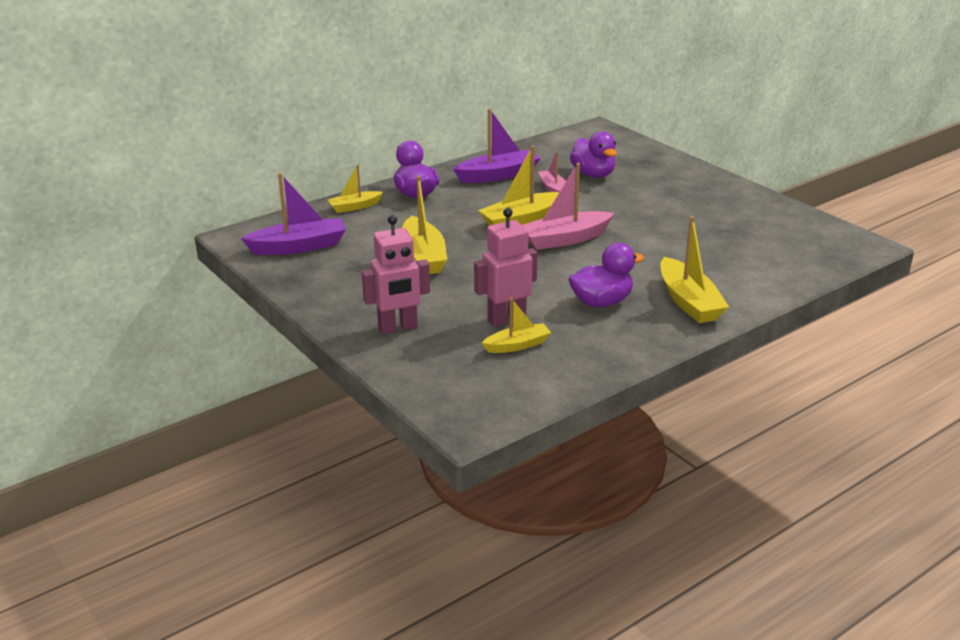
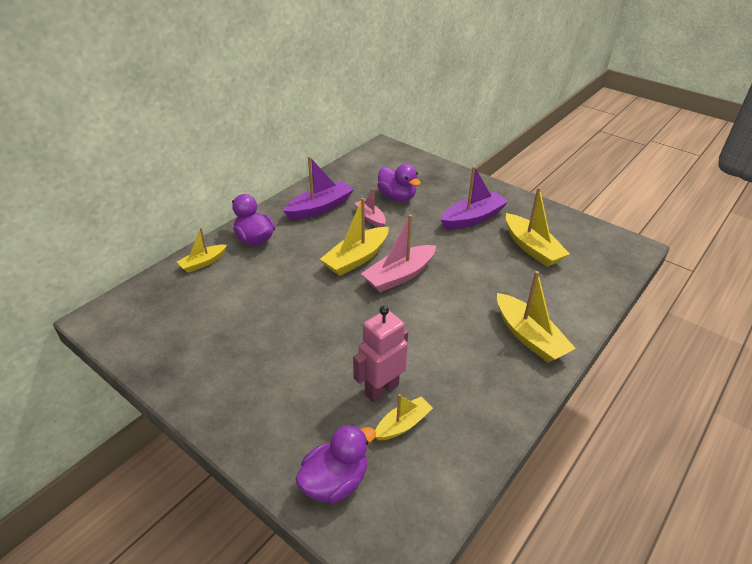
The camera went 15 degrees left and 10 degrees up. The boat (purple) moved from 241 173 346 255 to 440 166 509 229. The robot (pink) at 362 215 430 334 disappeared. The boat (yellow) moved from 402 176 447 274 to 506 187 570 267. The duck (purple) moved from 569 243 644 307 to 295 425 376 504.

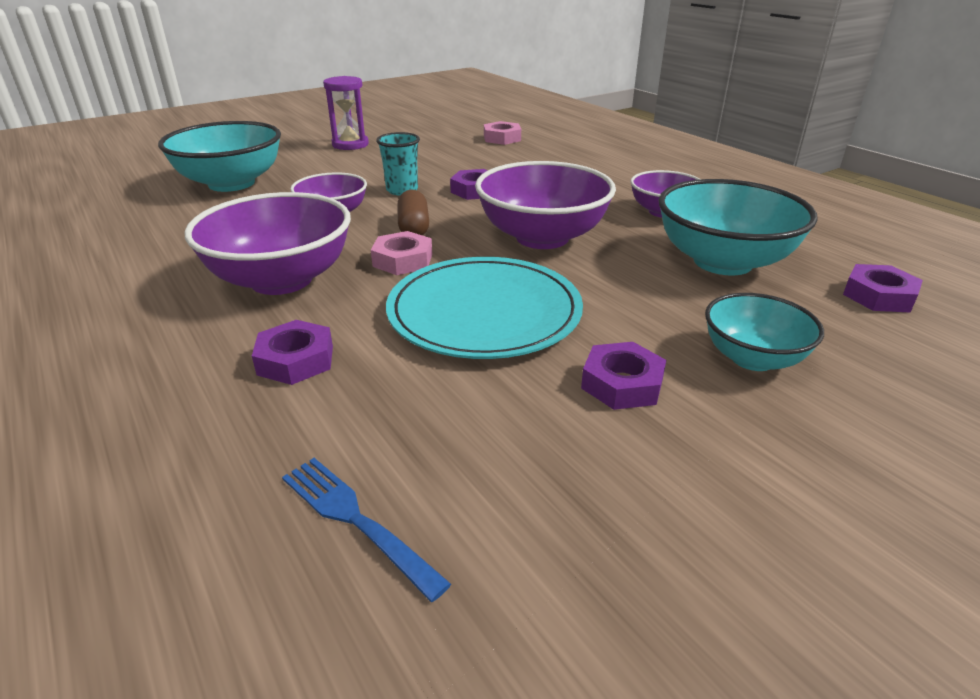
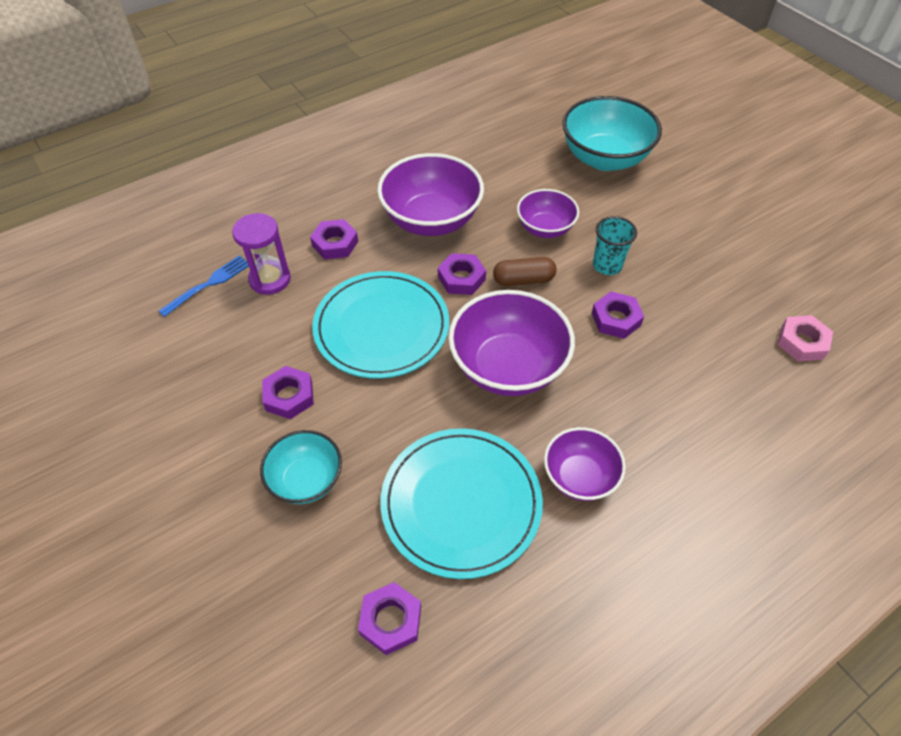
The camera went 90 degrees right and 20 degrees up. The hourglass (purple) moved from 323 76 369 150 to 232 213 291 295. The nut (pink) at 371 231 432 275 became the nut (purple) at 438 253 486 295. The bowl (turquoise) at 658 179 818 275 was replaced by the plate (turquoise) at 380 428 543 579.

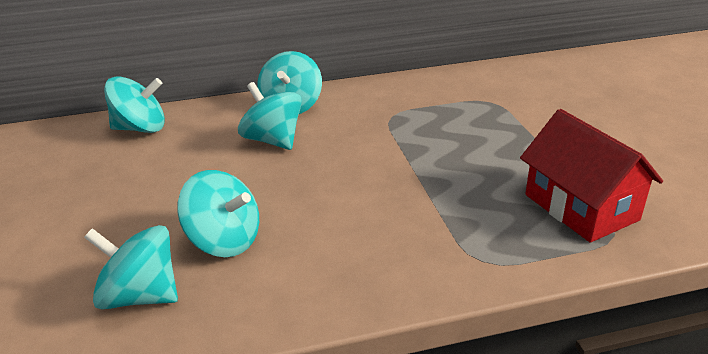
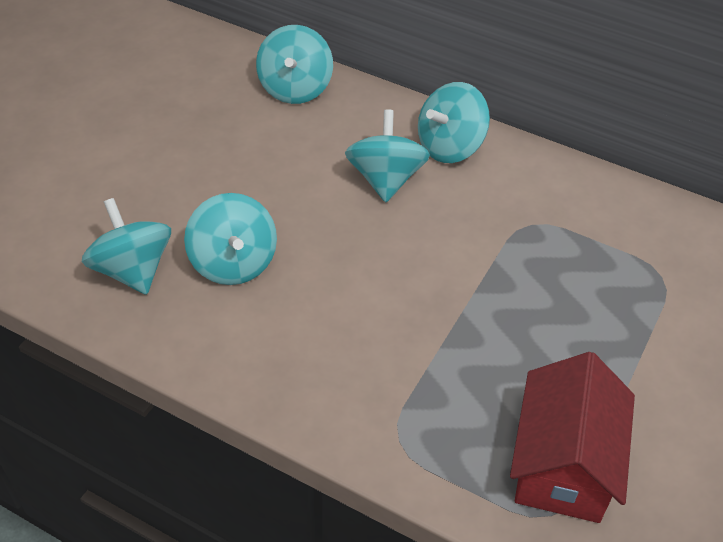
The camera went 40 degrees right and 15 degrees up. The spinning top (turquoise) at 104 76 165 133 turned 60 degrees clockwise.

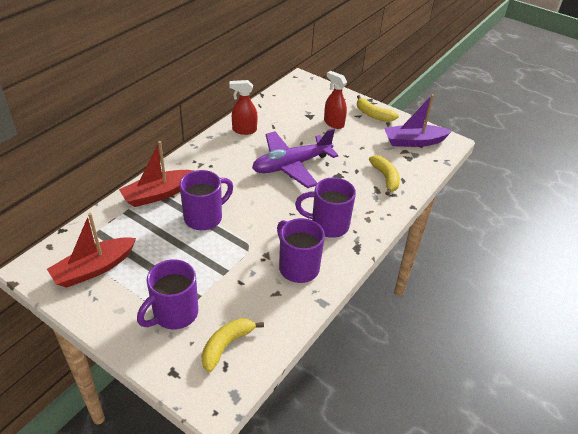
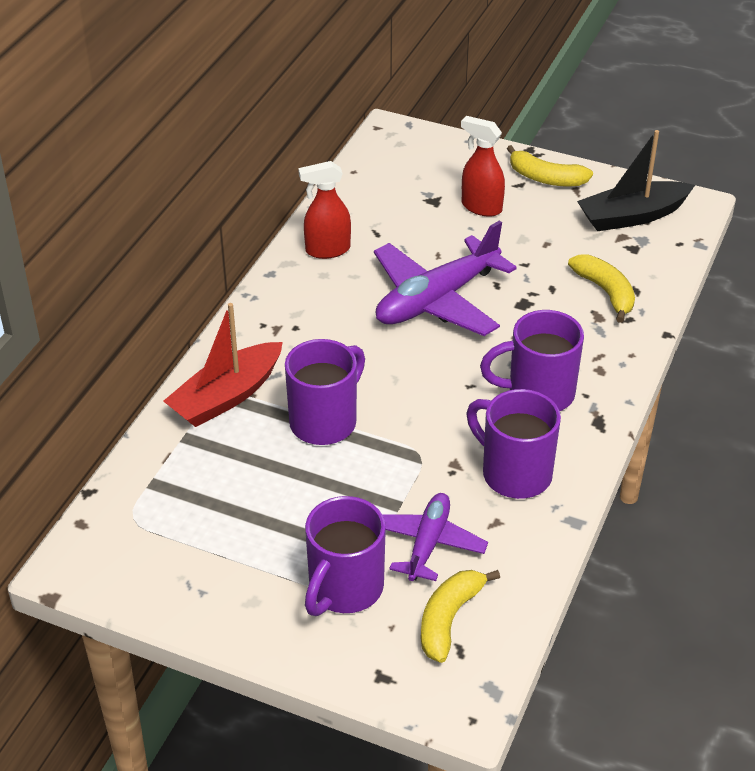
The camera went 10 degrees left and 0 degrees up. The boat (red) at 47 213 136 288 disappeared. The boat (purple) at 384 94 452 147 became the boat (black) at 577 130 695 231. The plane (purple) at 382 493 488 581 appeared.

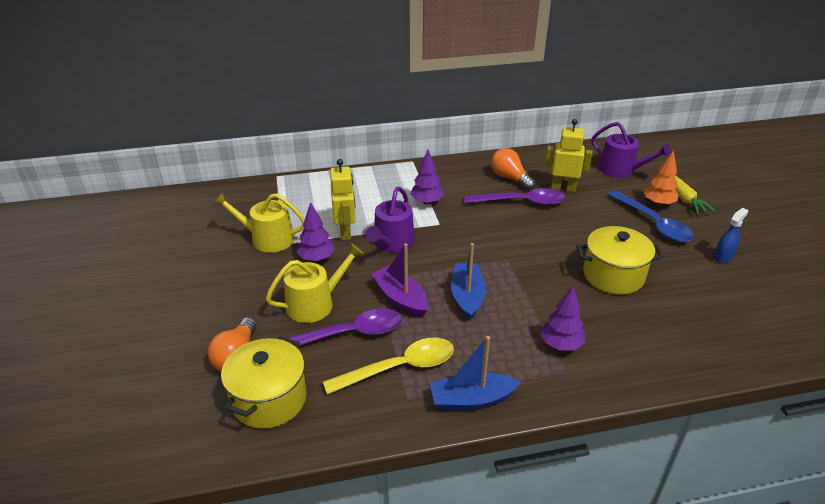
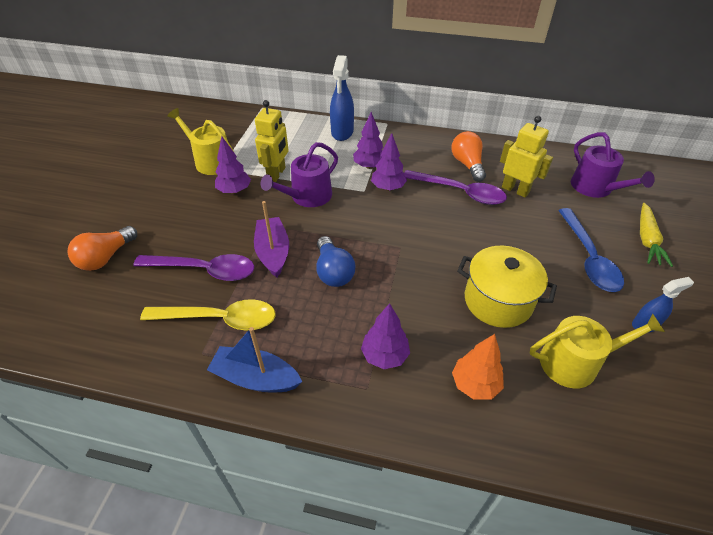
The camera went 25 degrees right and 10 degrees up. The pot (yellow) at 221 336 306 429 disappeared. The watering can (yellow) moved from 266 243 364 323 to 530 314 665 388. The boat (blue) at 451 243 486 321 was replaced by the light bulb (blue) at 317 236 355 287. The tree (orange) moved from 643 150 679 206 to 452 334 504 400. The spray bottle (blue) at 330 55 354 141 appeared. The tree (purple) at 371 133 407 191 appeared.

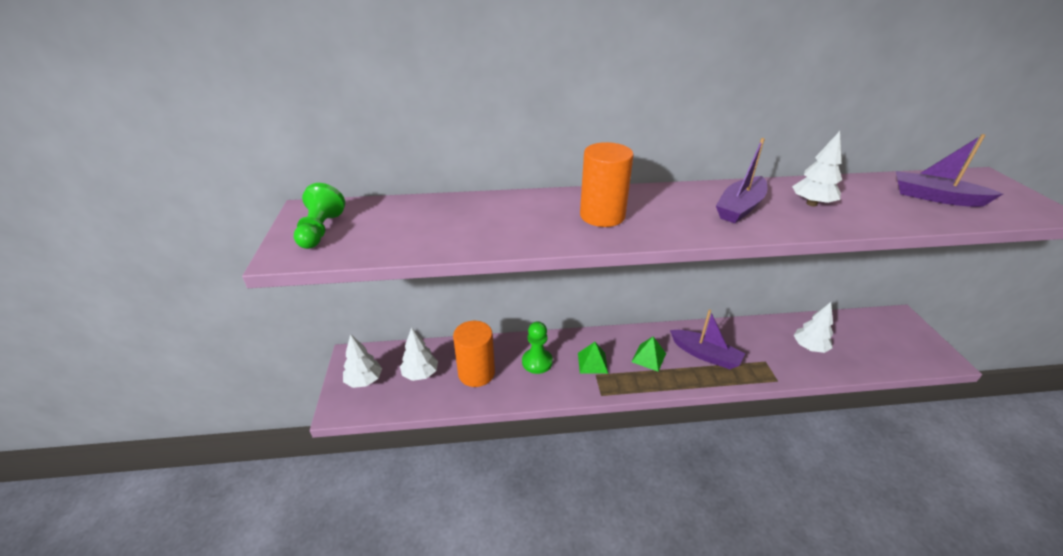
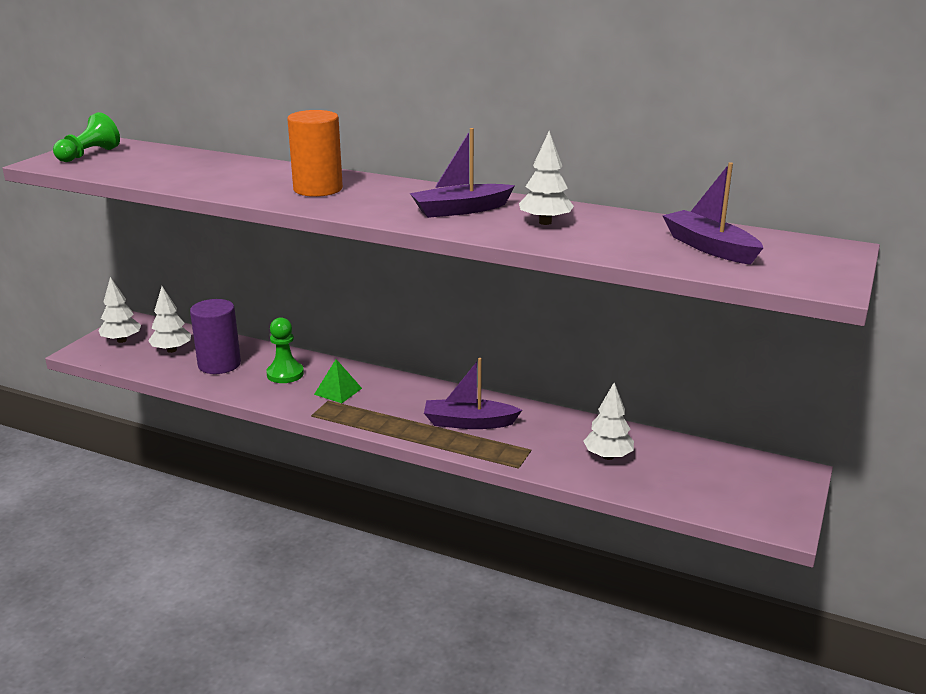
The camera went 30 degrees right and 10 degrees down. The cylinder (orange) at 453 321 495 387 became the cylinder (purple) at 190 299 241 374. The pyramid (green) at 631 337 666 372 disappeared. The boat (purple) at 670 309 745 369 turned 120 degrees clockwise.

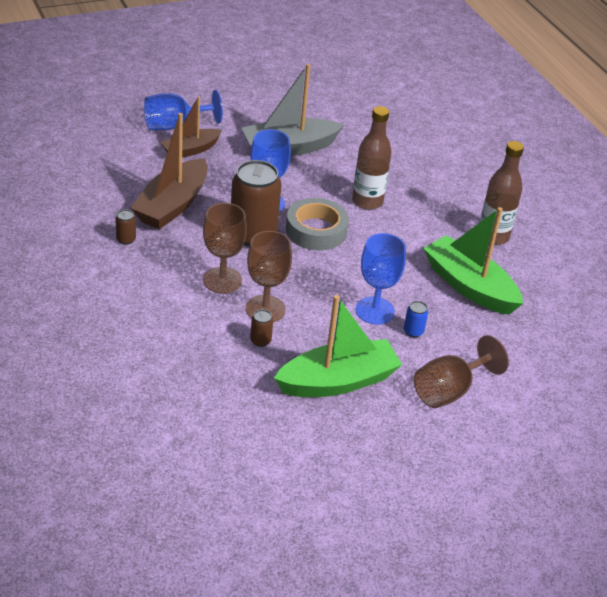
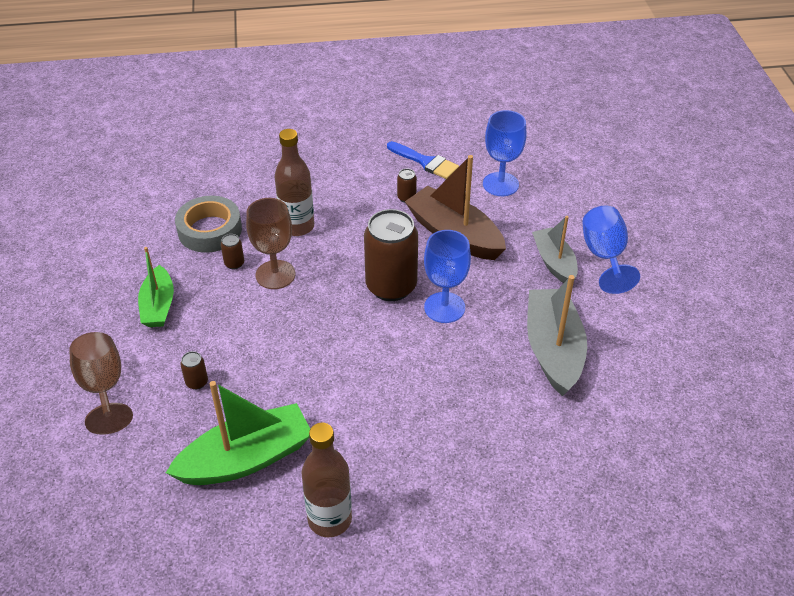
The camera went 110 degrees right and 5 degrees up. The boat (brown) at 160 96 222 158 became the boat (grey) at 532 216 578 283. The goblet (brown) at 203 203 247 294 disappeared. The boat (green) at 274 295 402 397 changed to 0.63 times the size. The tape (grey) moved from 286 198 349 250 to 175 196 242 253. The bottle (brown) moved from 352 106 392 210 to 275 129 314 236. The goblet (blue) moved from 355 233 406 325 to 483 110 527 196. The can (blue) at 404 301 428 337 became the can (brown) at 180 351 208 390. The brush (blue) at 387 141 459 179 appeared.

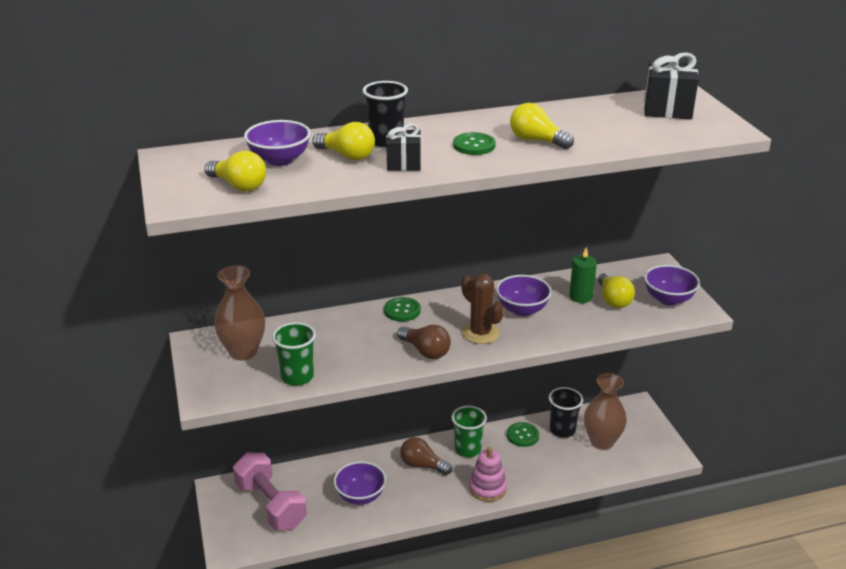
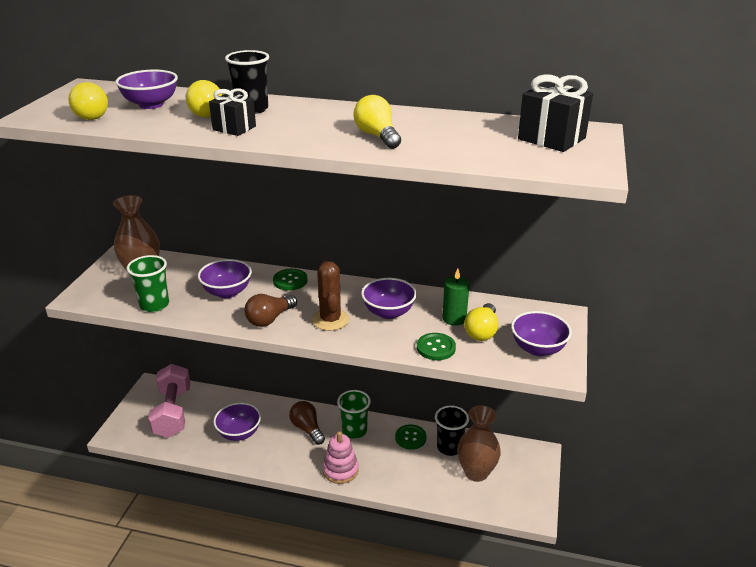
The camera went 30 degrees right and 0 degrees up. The light bulb (brown) at 397 325 451 359 turned 60 degrees clockwise. The button (green) moved from 453 132 496 155 to 417 333 456 360. The bowl (purple) at 198 259 252 298 appeared.

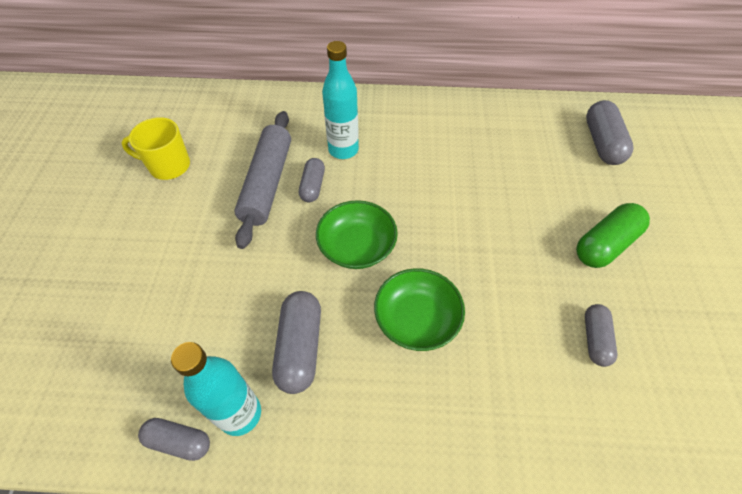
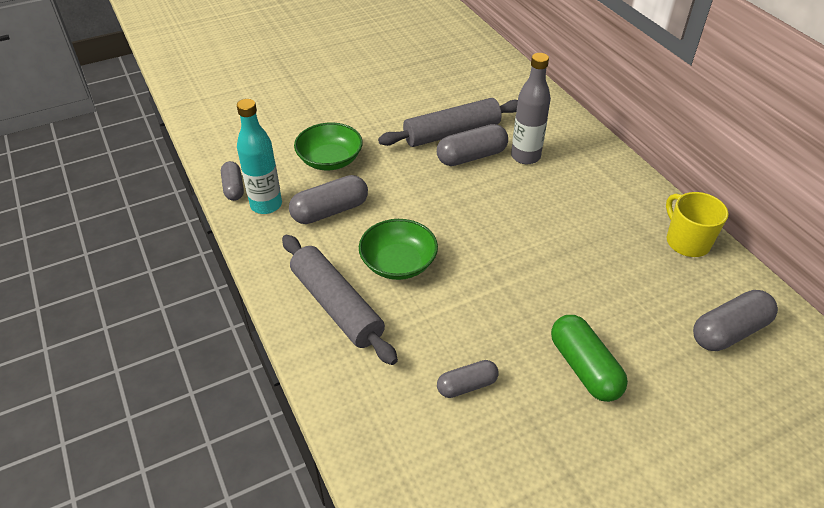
The camera went 60 degrees right and 10 degrees down. The mug (yellow) moved from 122 117 190 180 to 666 192 728 257. The capsule (grey) at 299 158 325 202 changed to 1.59 times the size. The bowl (green) moved from 316 200 398 269 to 294 122 363 170. The bottle (turquoise) at 322 41 359 159 became the bottle (grey) at 511 53 551 164. The capsule (green) at 576 203 650 268 turned 45 degrees clockwise. The rolling pin (grey) at 282 235 398 365 appeared.

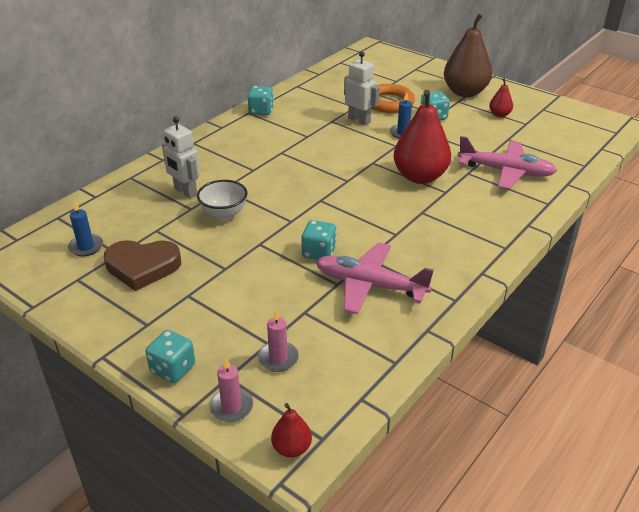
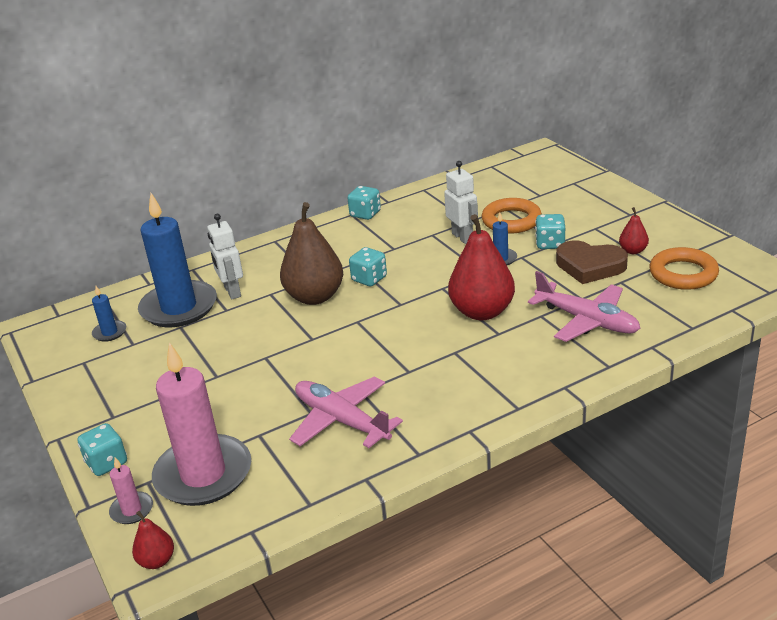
The camera went 25 degrees right and 5 degrees down. The heart (brown) moved from 104 240 181 291 to 556 241 628 284. The bowl (white) at 197 180 248 220 disappeared. The candle (pink) at 258 310 299 372 changed to 2.35 times the size. The dice (turquoise) moved from 301 220 337 260 to 349 247 387 286. The pear (brown) moved from 444 13 492 97 to 280 202 343 305. The candle (blue) at 138 193 217 327 appeared. The ring (orange) at 649 247 719 290 appeared.

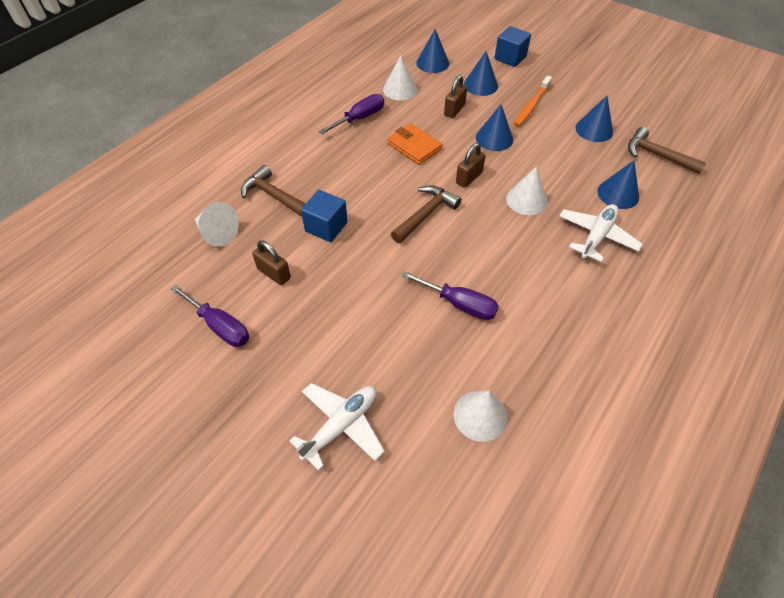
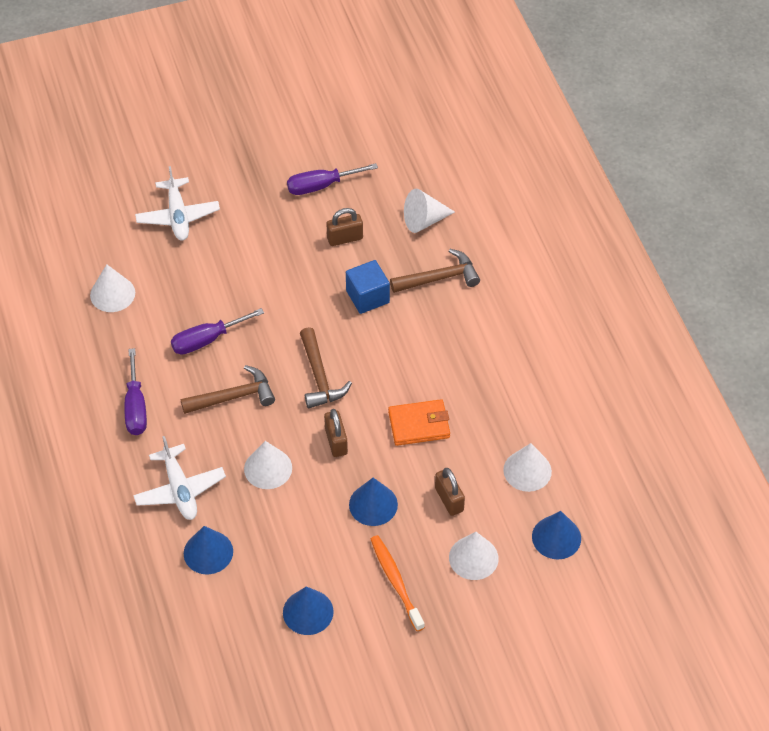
The camera went 125 degrees right and 0 degrees up. The screwdriver (purple) moved from 319 94 384 134 to 125 348 147 435. The cone (blue) at 464 51 498 96 became the cone (white) at 449 532 499 580. The cube (blue) at 494 26 531 67 disappeared. The hammer (brown) moved from 628 127 706 174 to 181 365 275 414.

